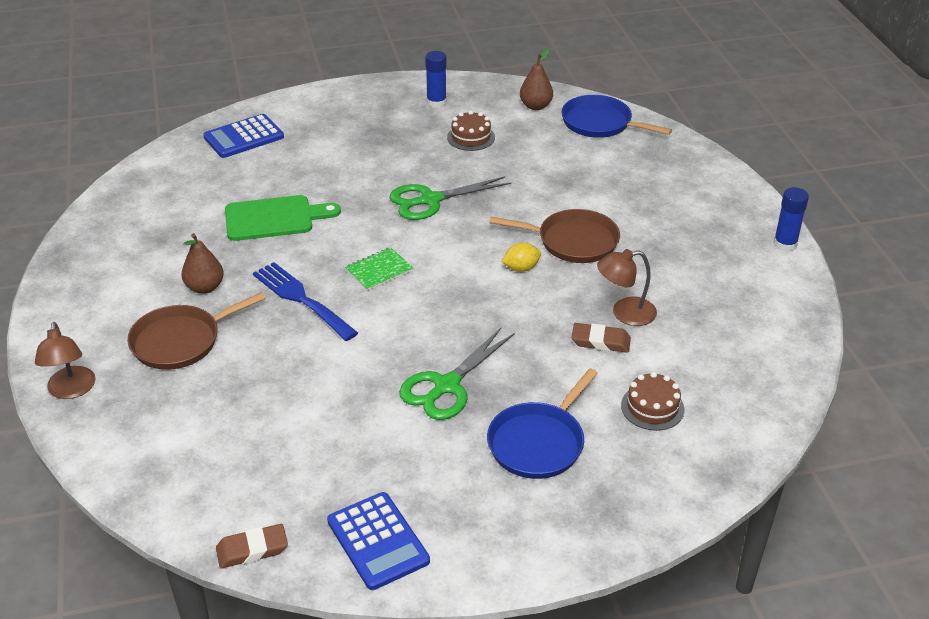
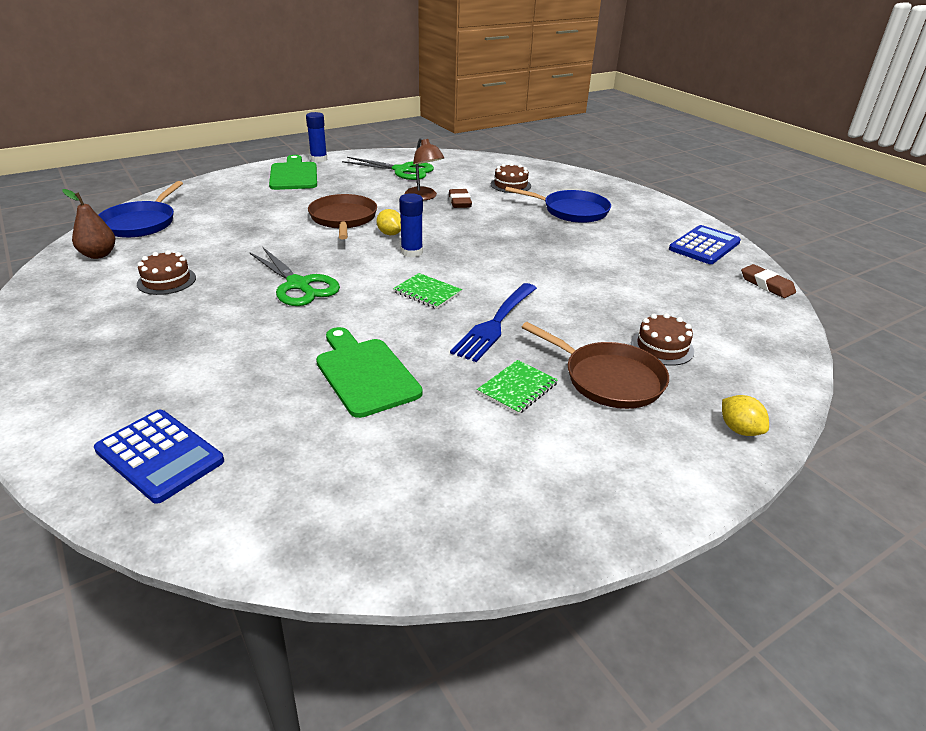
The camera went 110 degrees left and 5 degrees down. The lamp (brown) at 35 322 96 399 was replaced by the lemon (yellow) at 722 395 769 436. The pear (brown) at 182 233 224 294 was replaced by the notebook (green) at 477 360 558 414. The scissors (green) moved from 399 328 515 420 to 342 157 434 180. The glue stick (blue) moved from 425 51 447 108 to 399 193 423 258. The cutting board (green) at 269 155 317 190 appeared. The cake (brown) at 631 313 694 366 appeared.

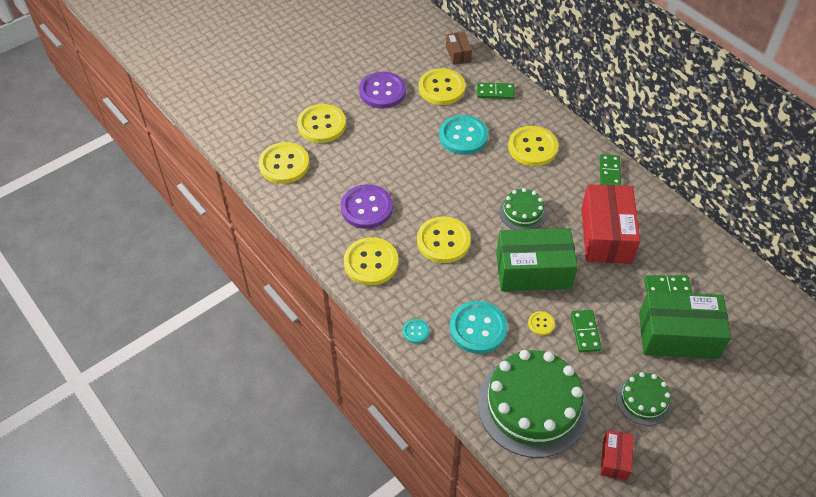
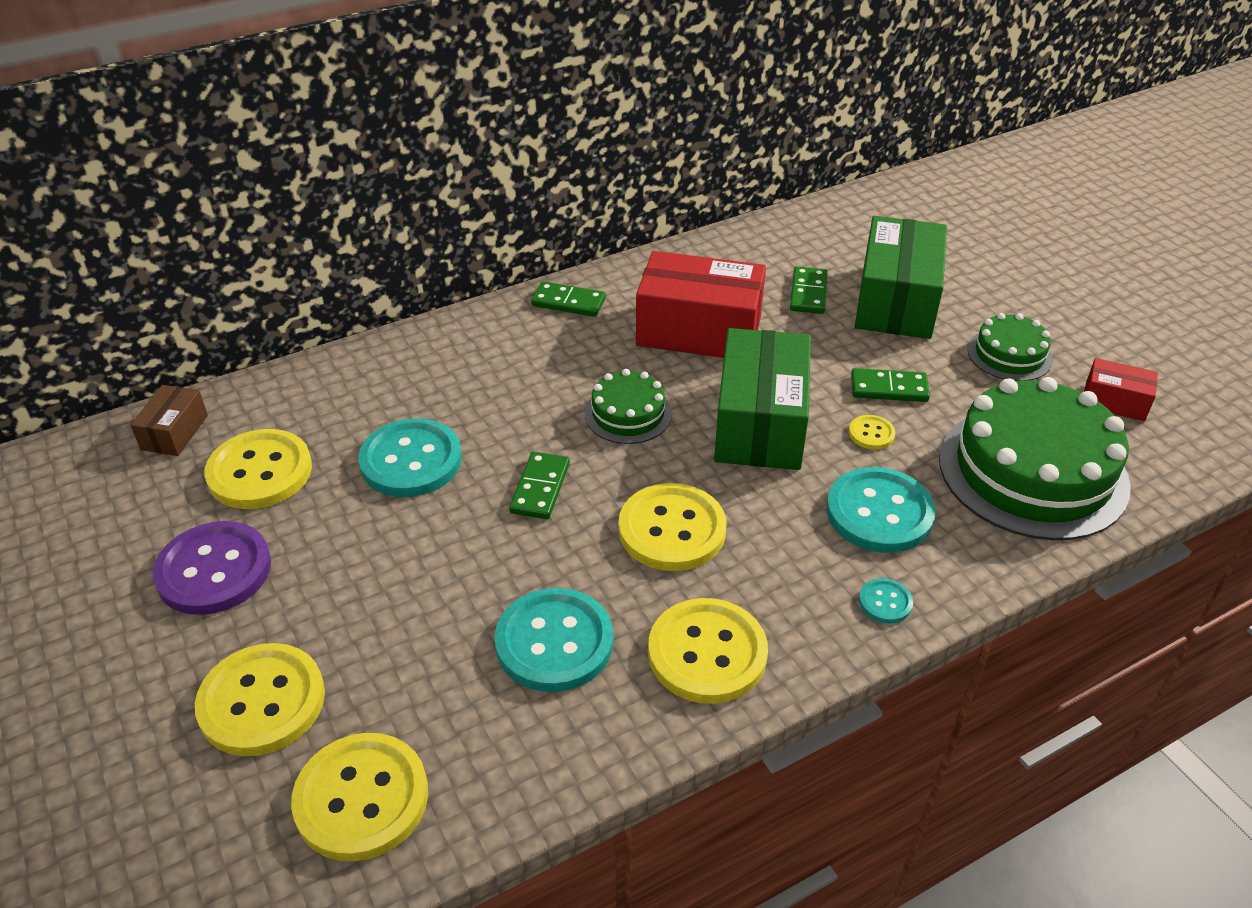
The camera went 80 degrees left and 10 degrees down. The button (purple) at 341 184 393 229 became the button (turquoise) at 494 588 613 692. The box (brown) at 446 32 472 65 turned 75 degrees counterclockwise. The domino (green) moved from 477 83 515 99 to 509 452 570 519. The button (yellow) at 508 126 558 166 disappeared.

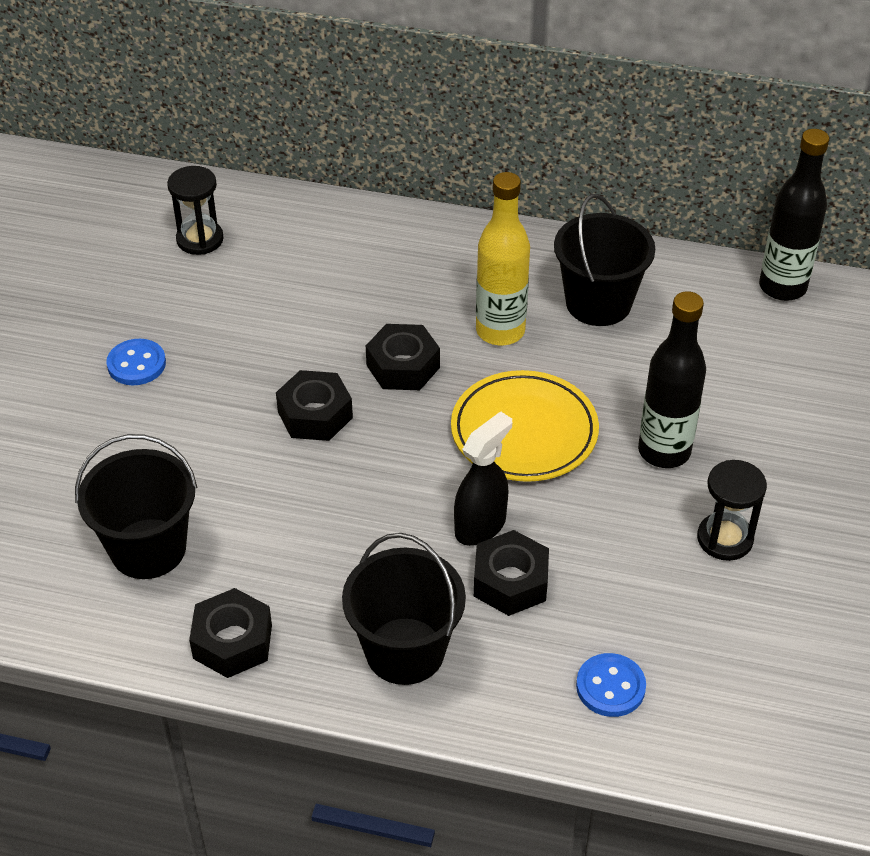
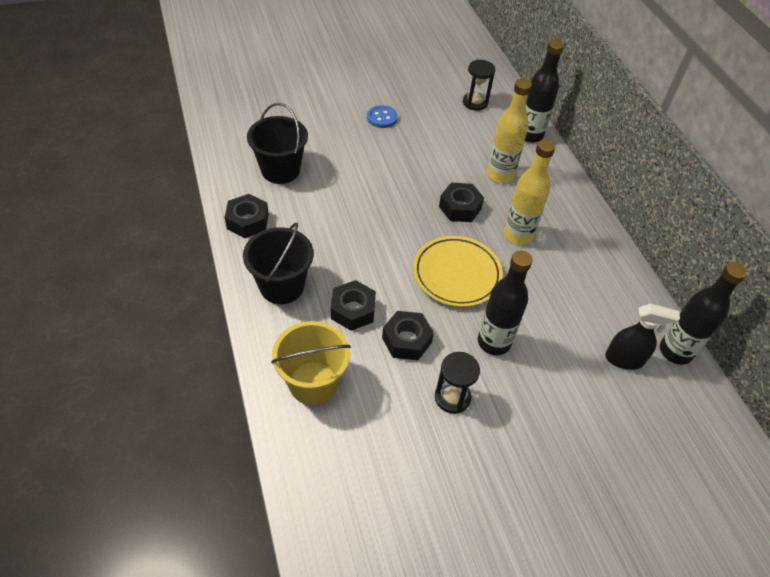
The camera went 55 degrees right and 5 degrees up. The nut (black) moved from 276 370 353 441 to 382 311 434 360. The spray bottle (black) moved from 454 411 512 546 to 605 304 680 370. The bucket (black) at 554 194 655 326 disappeared. The button (blue) at 576 653 646 717 was replaced by the bucket (yellow) at 271 321 351 405. The bottle (yellow) at 487 79 532 183 appeared. The bottle (black) at 525 40 564 143 appeared.

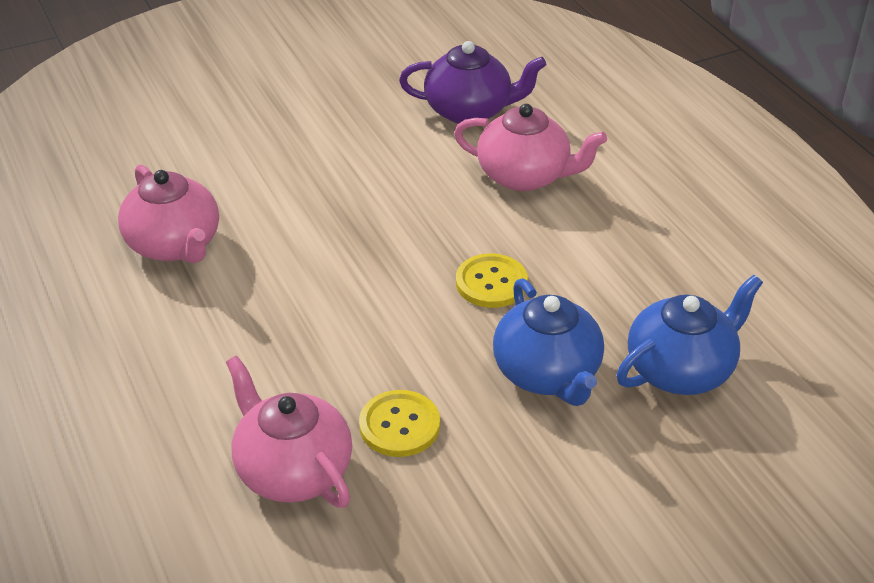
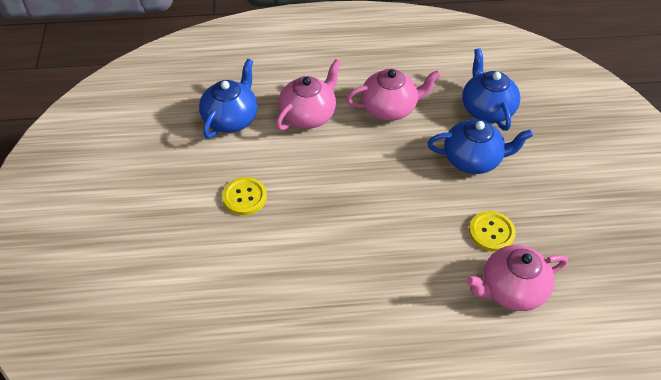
The camera went 70 degrees left and 10 degrees up. The teapot (pink) moved from 118 164 219 263 to 346 69 441 121. The teapot (purple) at 399 41 546 124 became the teapot (blue) at 199 59 258 139. The button (yellow) moved from 456 253 528 308 to 222 177 267 215.

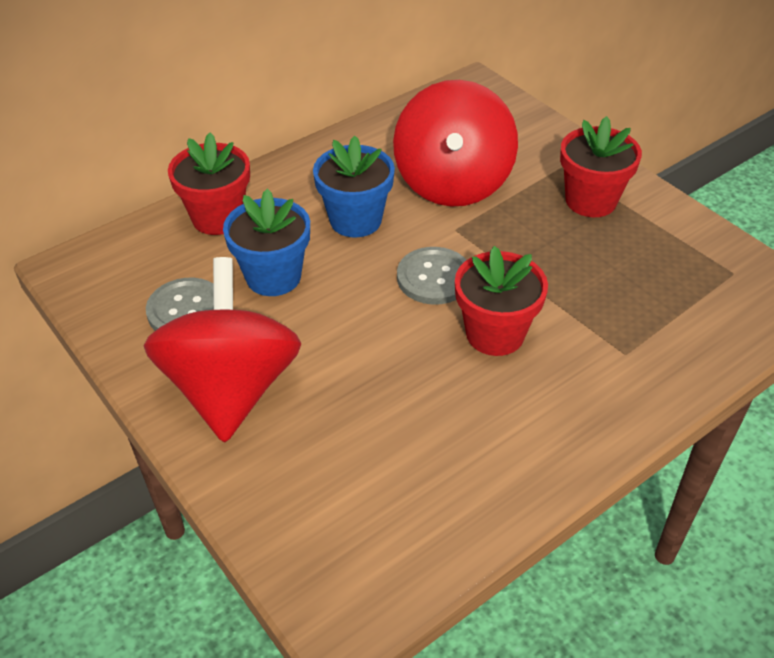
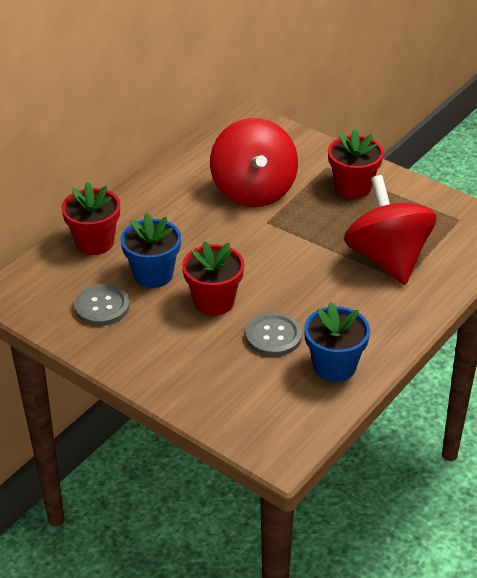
The camera went 15 degrees left and 5 degrees down. The spinning top (red) moved from 144 257 302 443 to 344 175 437 285. The flower pot (blue) moved from 313 136 395 238 to 304 302 370 382. The button (grey) moved from 397 247 466 305 to 246 313 302 356. The flower pot (red) moved from 455 246 548 356 to 182 241 244 316.

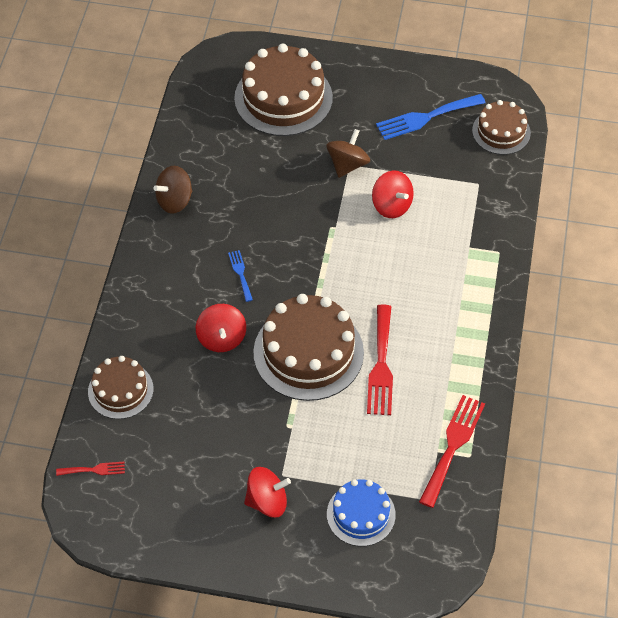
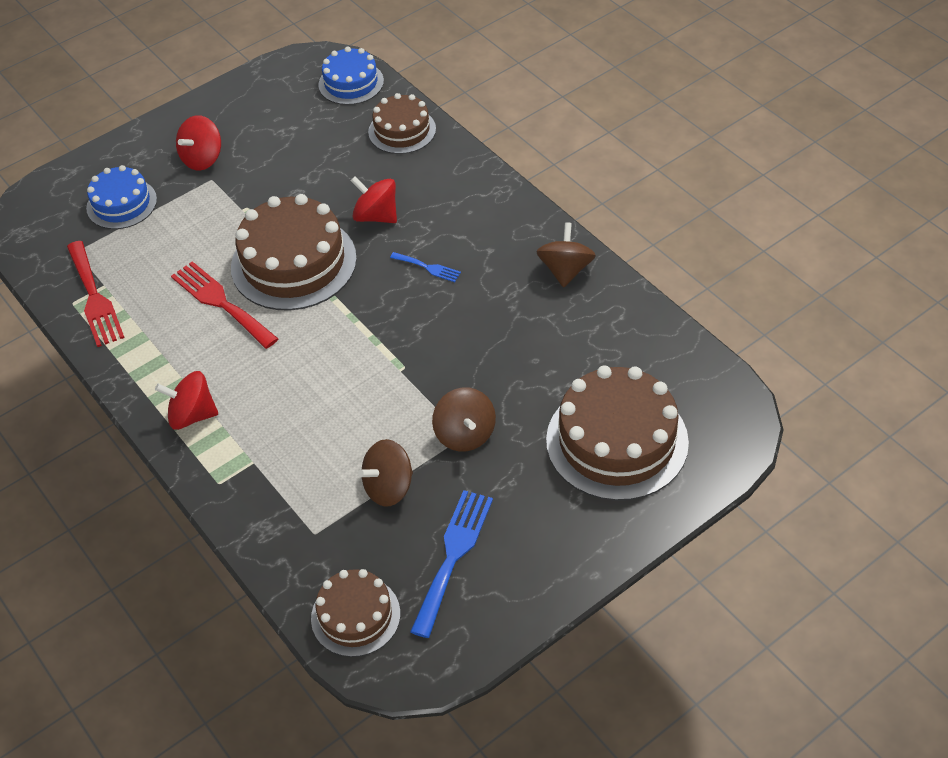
The camera went 135 degrees right and 5 degrees down. The fork (red) at 56 462 125 476 was replaced by the cake (blue) at 318 47 384 105. The spinning top (red) moved from 372 170 414 218 to 155 371 218 430. The spinning top (brown) at 358 439 413 507 appeared.

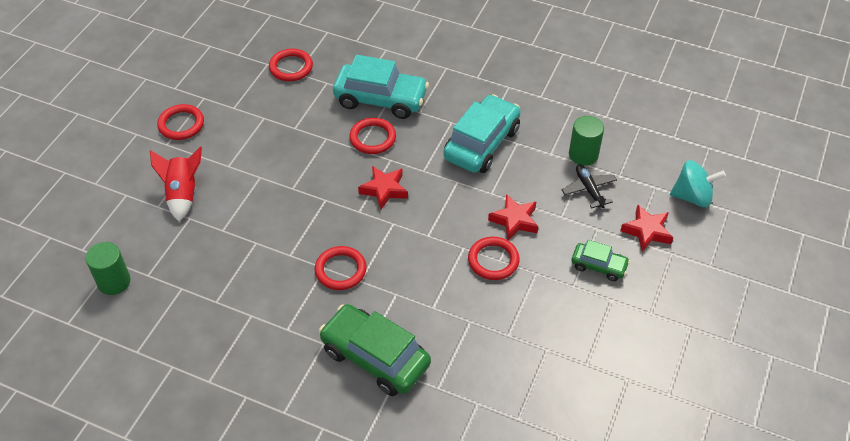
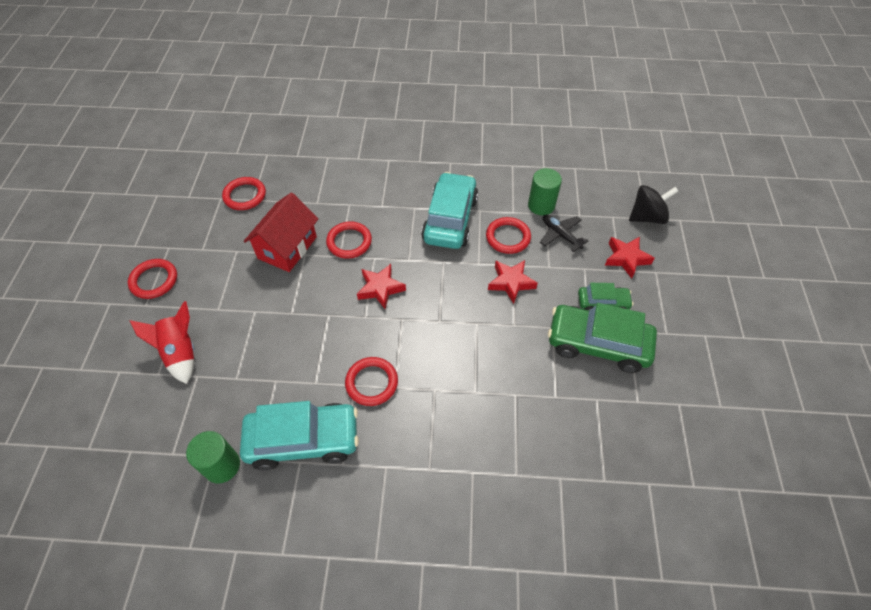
The camera went 20 degrees left and 5 degrees up. The cylinder (green) moved from 85 242 131 295 to 186 431 240 483. The car (green) moved from 319 304 431 396 to 548 303 657 373. The car (turquoise) moved from 333 55 429 119 to 240 401 359 471. The ring (red) moved from 468 237 520 280 to 486 217 531 254. The spinning top (turquoise) at 670 160 726 208 became the spinning top (black) at 629 185 678 224. The house (red) at 244 192 318 272 appeared.

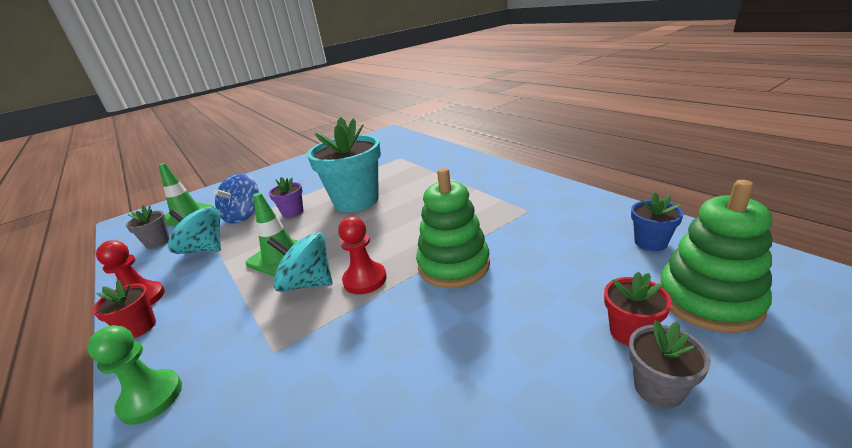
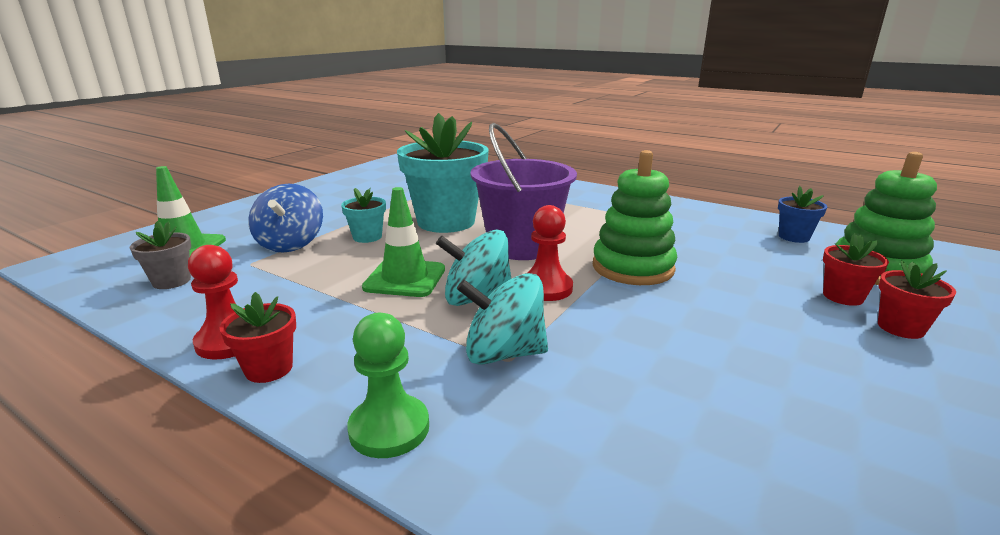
The camera went 25 degrees left and 5 degrees down. The spinning top (turquoise) moved from 168 207 221 254 to 457 273 548 365. The flower pot (purple) at 269 177 304 218 became the flower pot (turquoise) at 341 188 386 243. The flower pot (grey) at 629 320 711 409 became the flower pot (red) at 878 260 956 339. The bucket (purple) at 470 123 577 260 appeared.

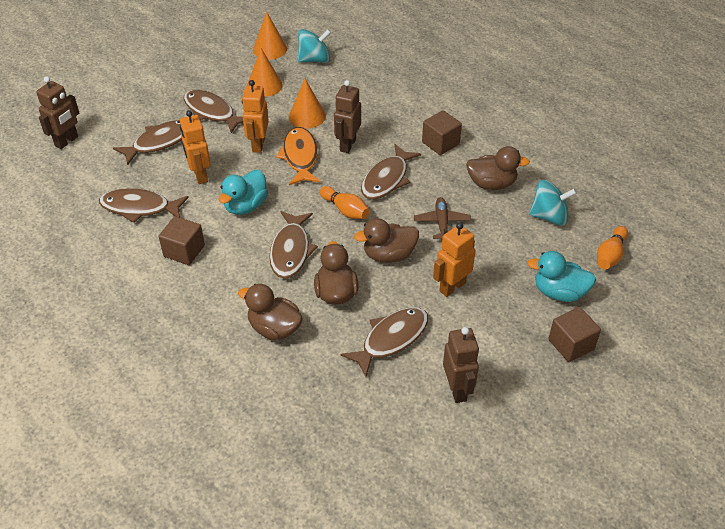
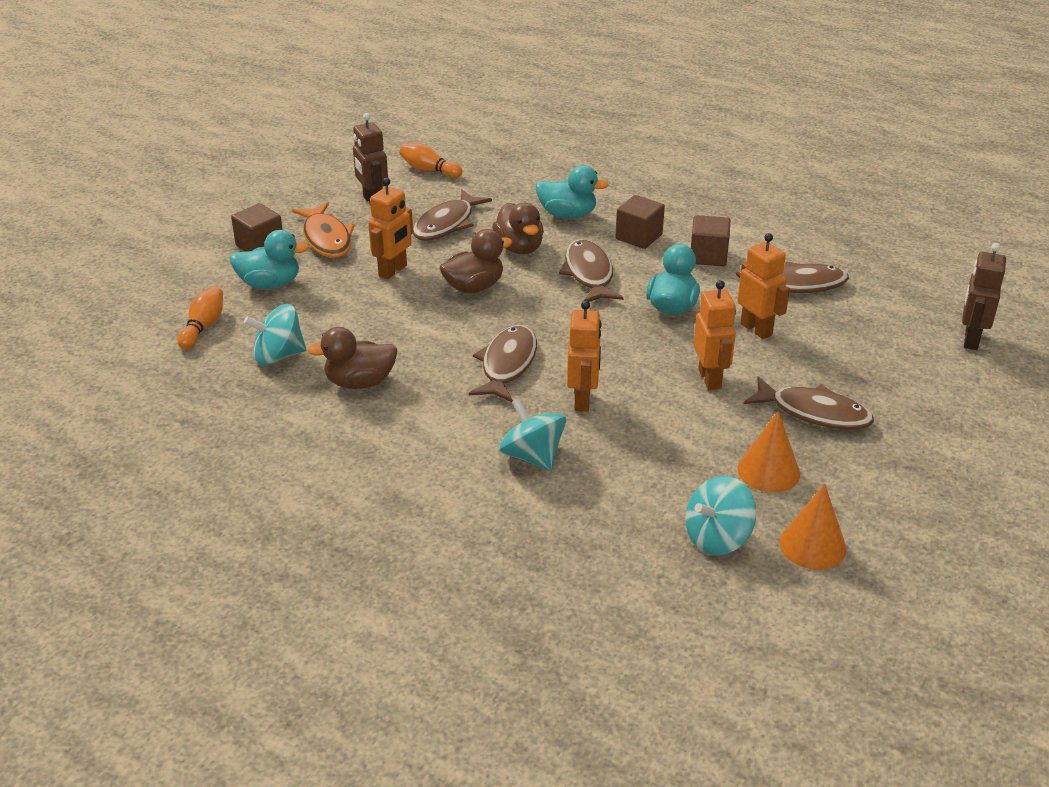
The camera went 165 degrees right and 10 degrees down. The fish (brown) at 113 120 182 166 disappeared. The duck (brown) at 238 284 303 340 became the duck (turquoise) at 536 165 608 219. The fish (orange) moved from 276 127 320 185 to 292 202 355 258. The cone (orange) at 289 79 326 128 disappeared. The bowling pin (orange) moved from 320 186 370 219 to 399 143 462 178. The robot (brown) at 334 80 361 153 became the robot (orange) at 567 301 601 412. The plane (brown) at 414 197 471 239 disappeared. The cube (brown) moved from 422 110 462 155 to 615 195 665 249. The spinning top (turquoise) at 499 398 566 471 appeared.

